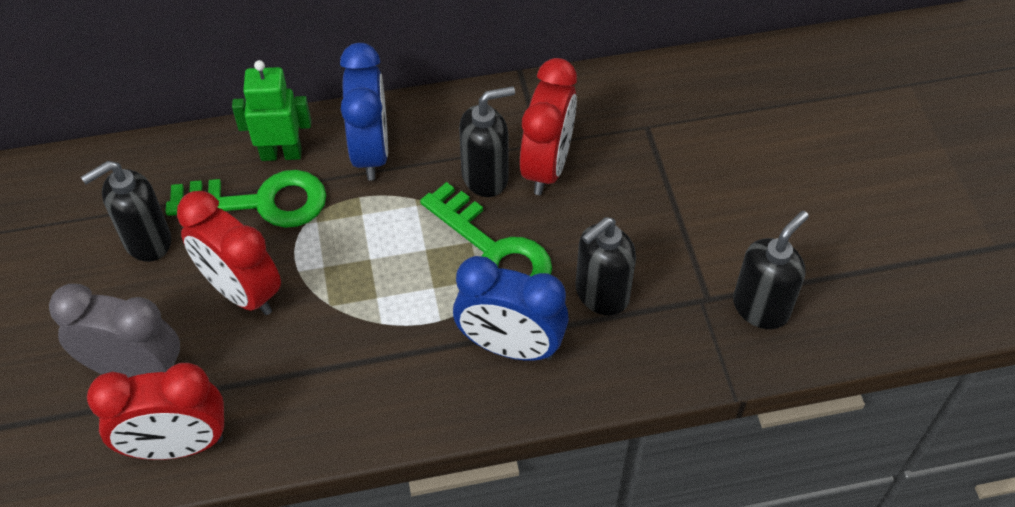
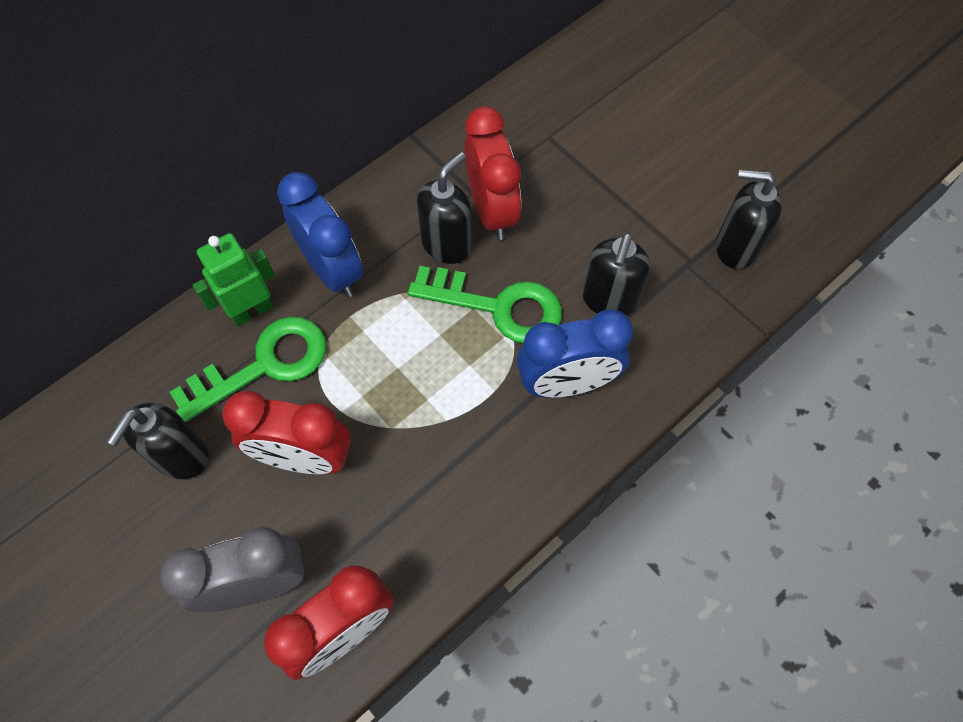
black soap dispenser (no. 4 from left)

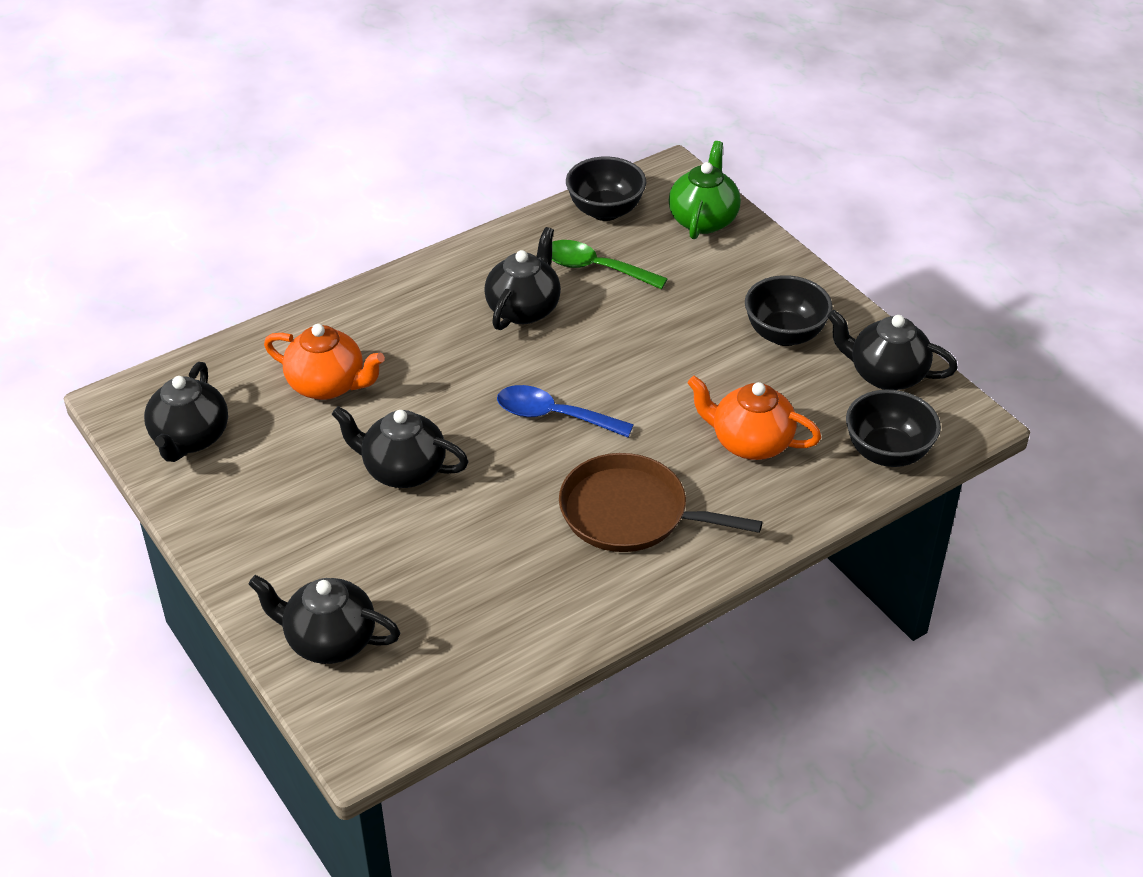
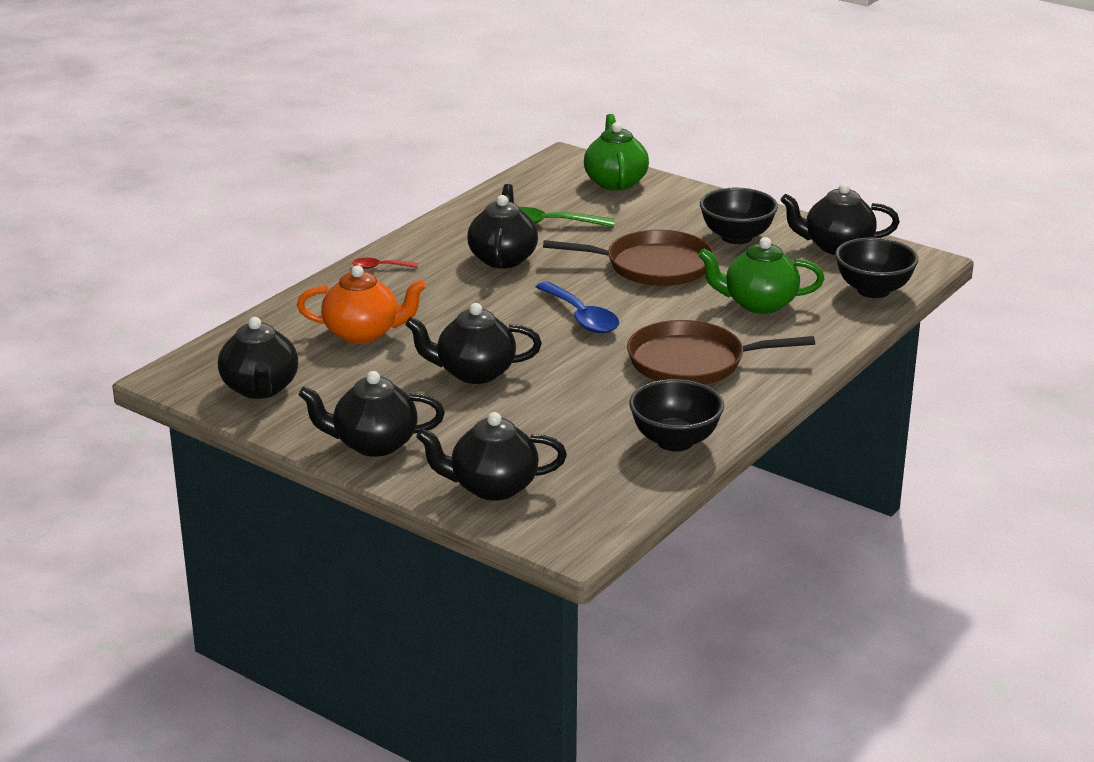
blue spoon
black bowl (no. 1 from left)
green teapot (no. 2 from left)
black teapot (no. 2 from left)
red spoon
brown pan (no. 1 from left)

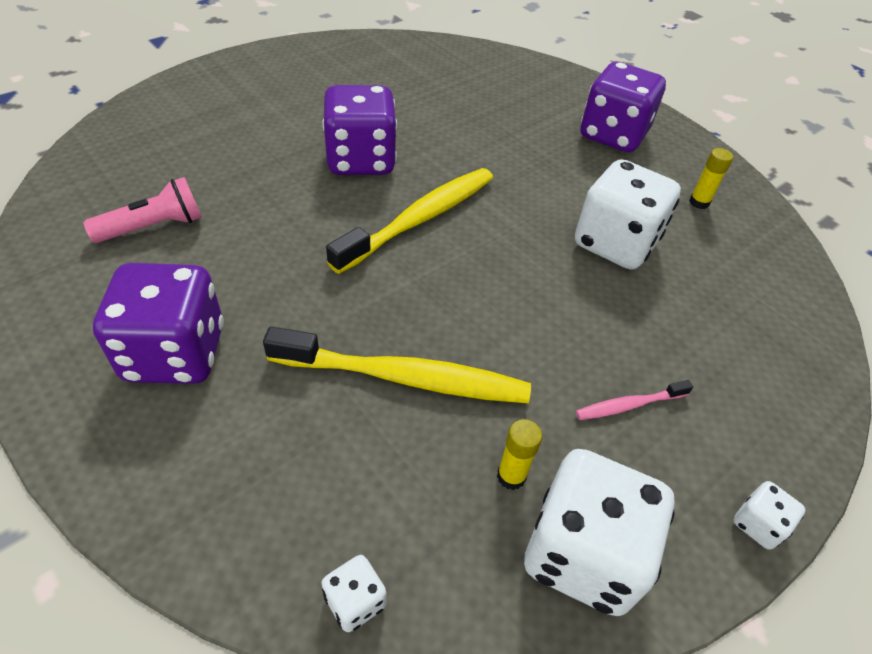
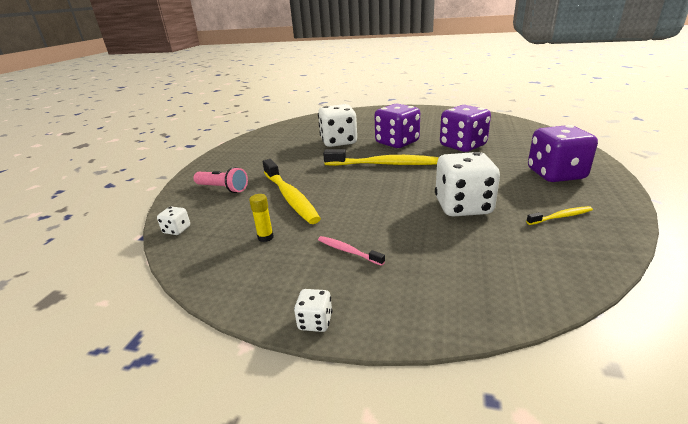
pink flashlight
purple dice (no. 2 from left)
white dice (no. 3 from left)
yellow toothbrush (no. 3 from left)

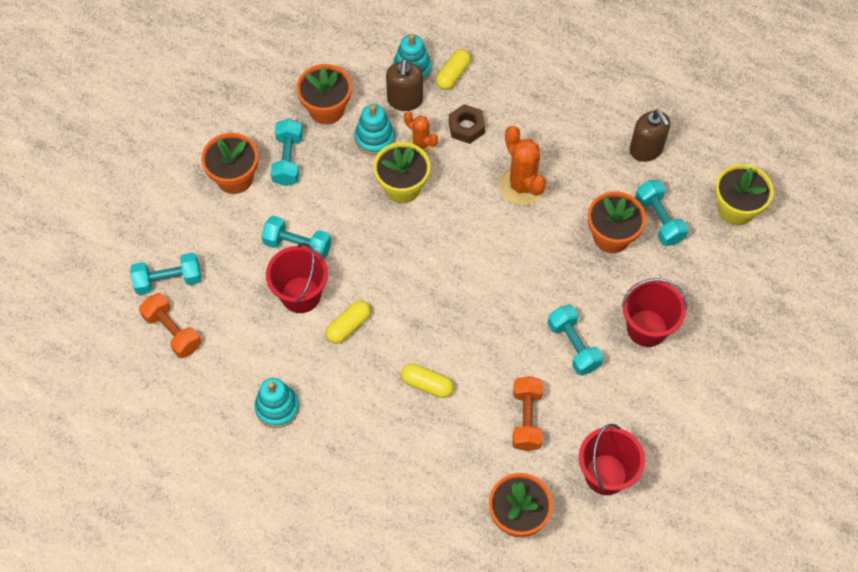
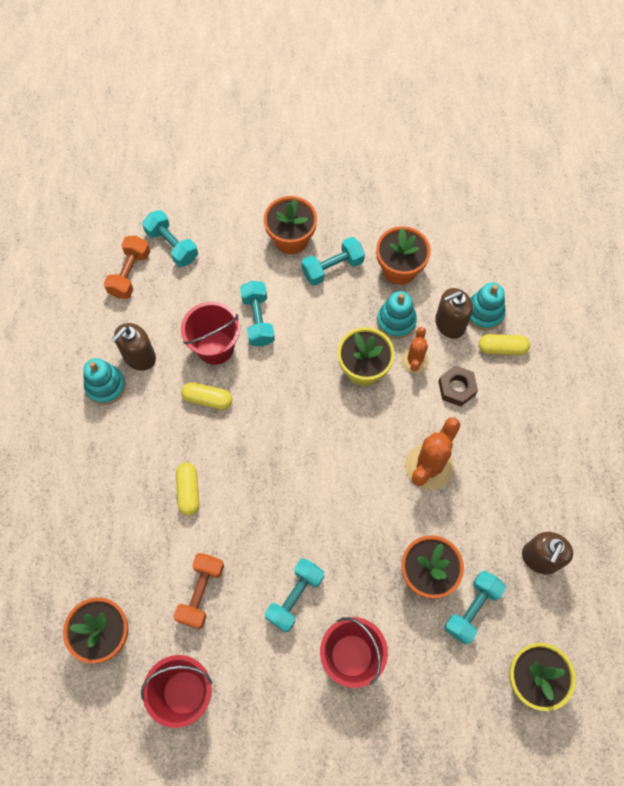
orange dumbbell (no. 2 from left)
brown soap dispenser (no. 1 from left)

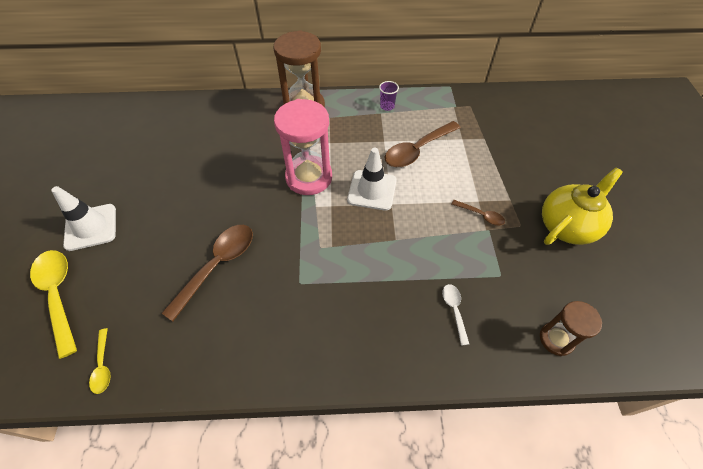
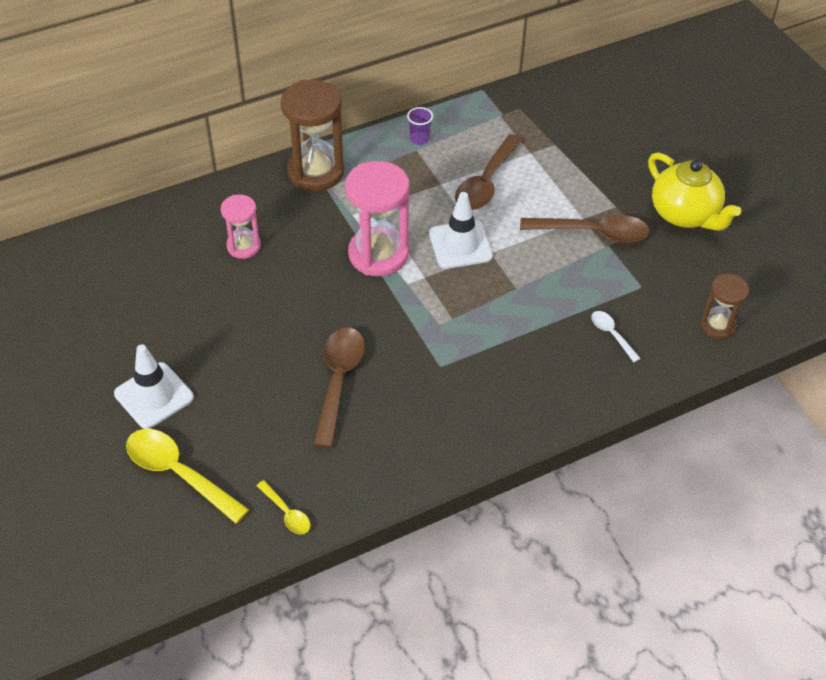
brown spoon (no. 3 from left)
yellow teapot
pink hourglass (no. 1 from left)

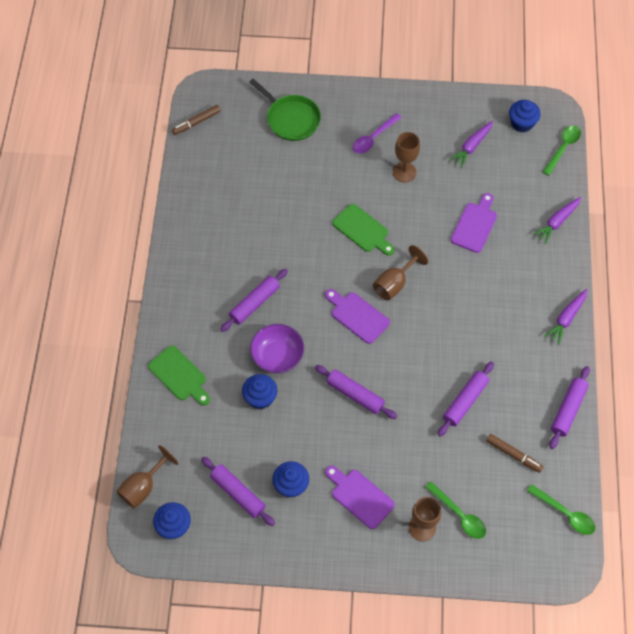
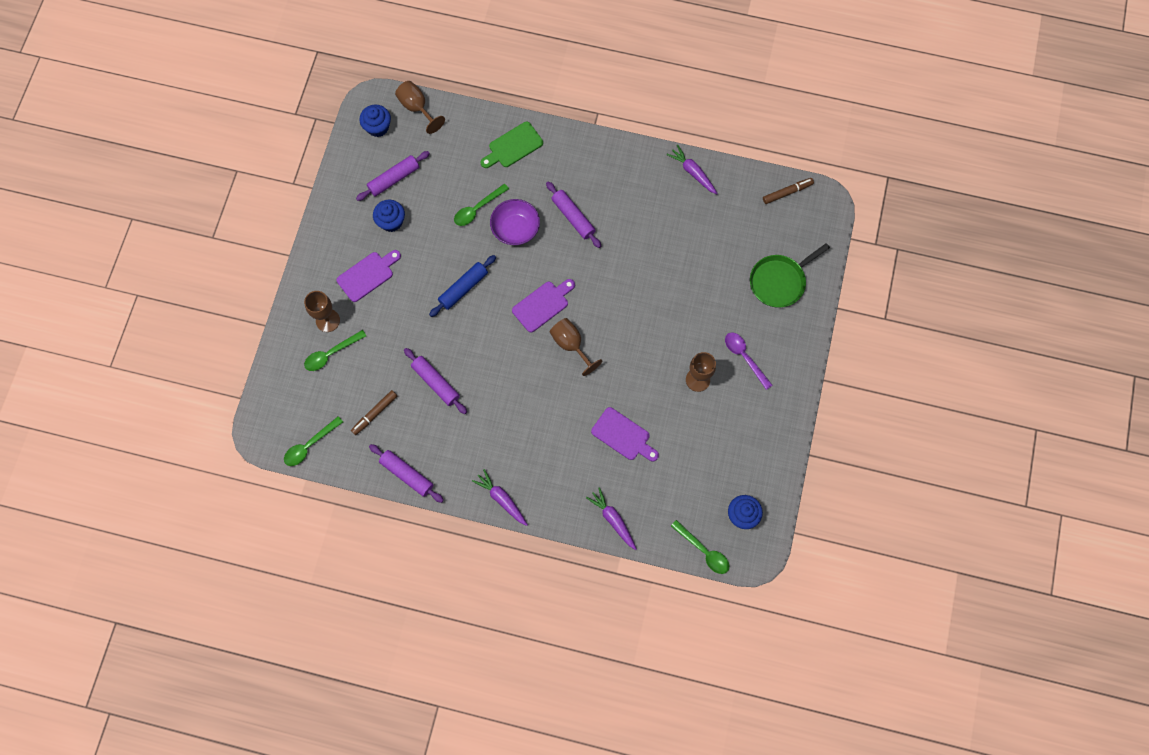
brown marker (no. 2 from left)
green spoon (no. 3 from left)
blue rolling pin
green cutting board (no. 2 from left in the first image)
purple carrot (no. 3 from left)

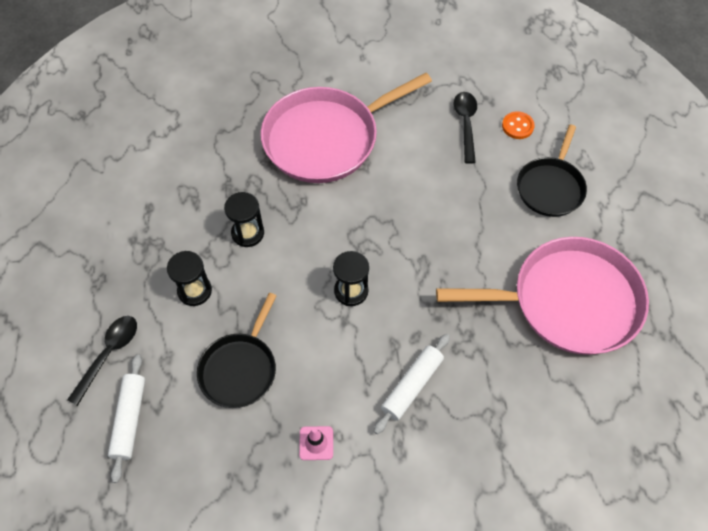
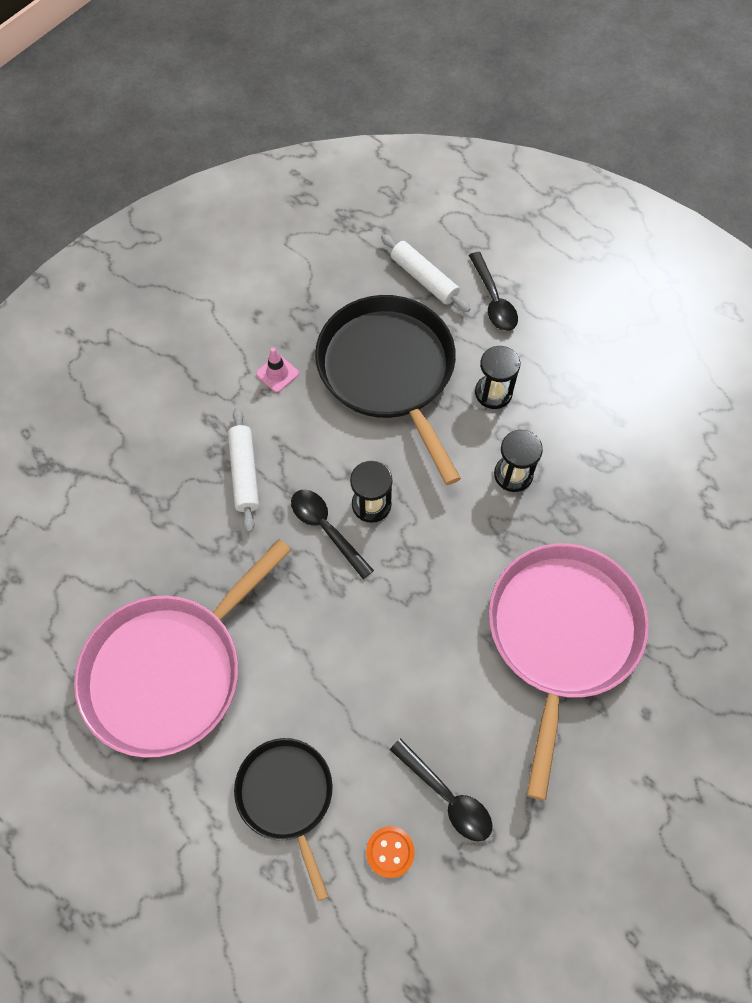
black pan (no. 2 from left)
black spoon (no. 1 from left)

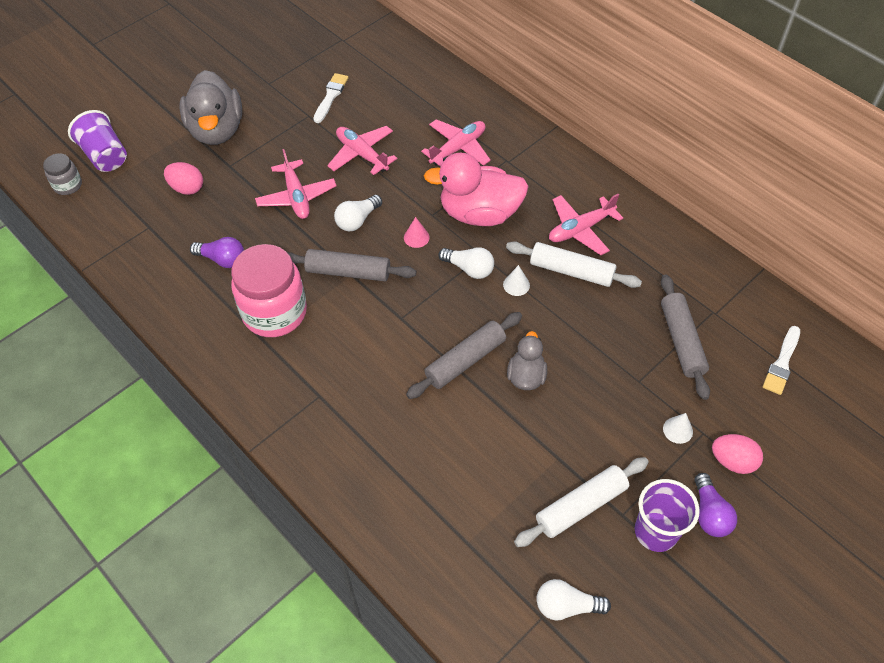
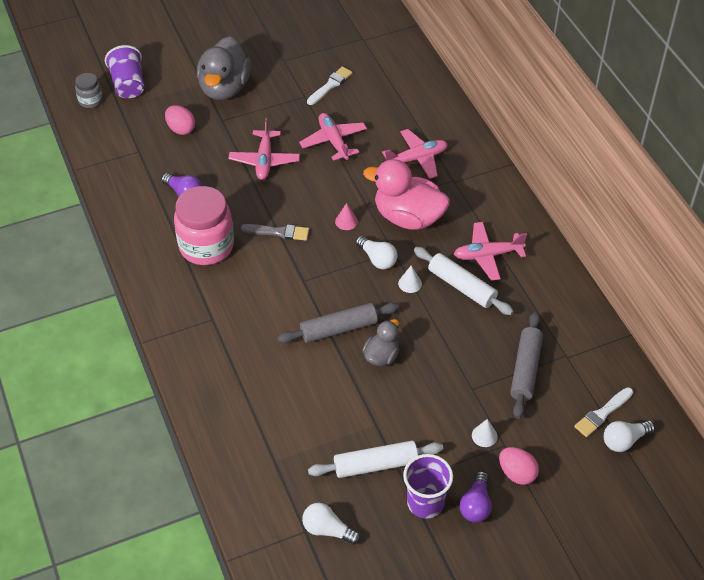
grey brush
white light bulb (no. 3 from left)

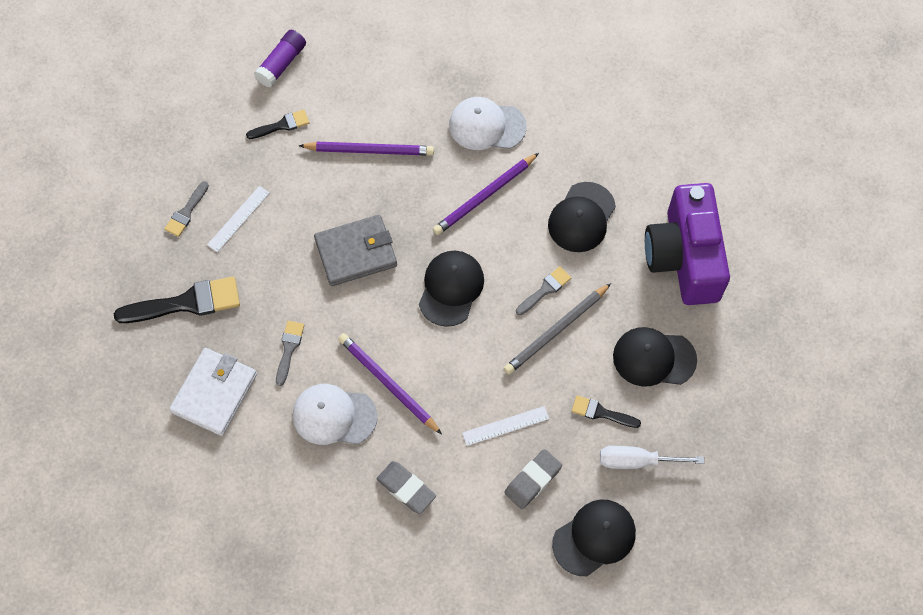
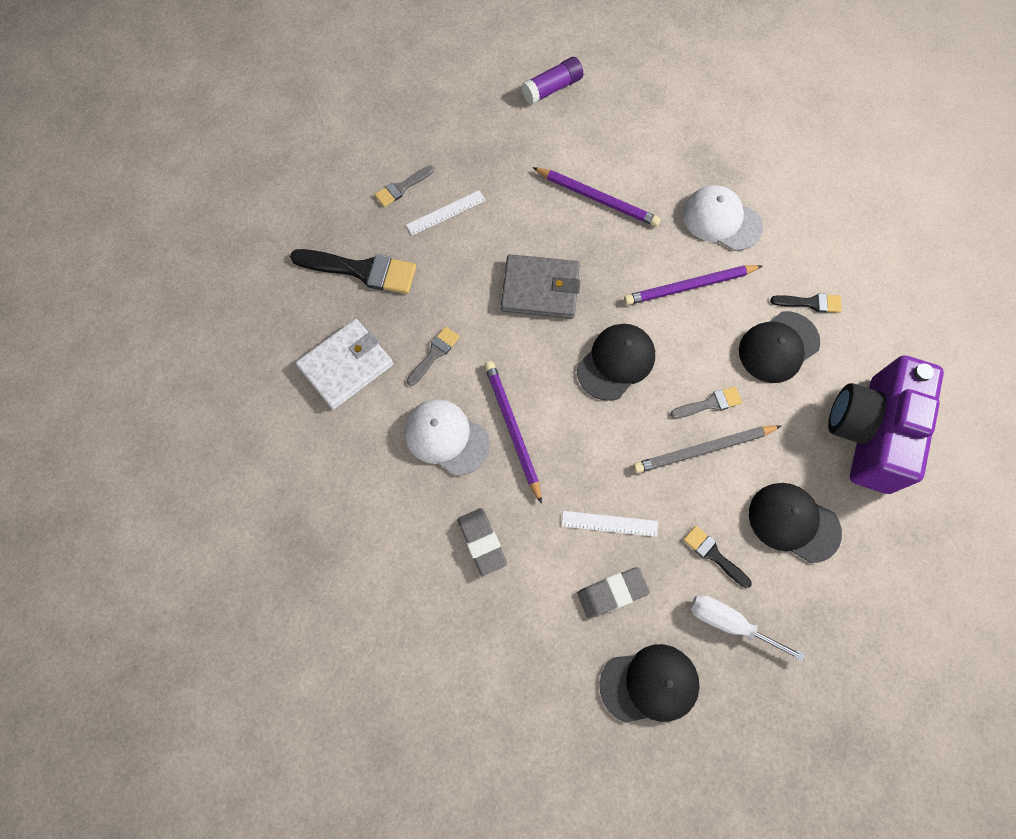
black brush (no. 3 from left)

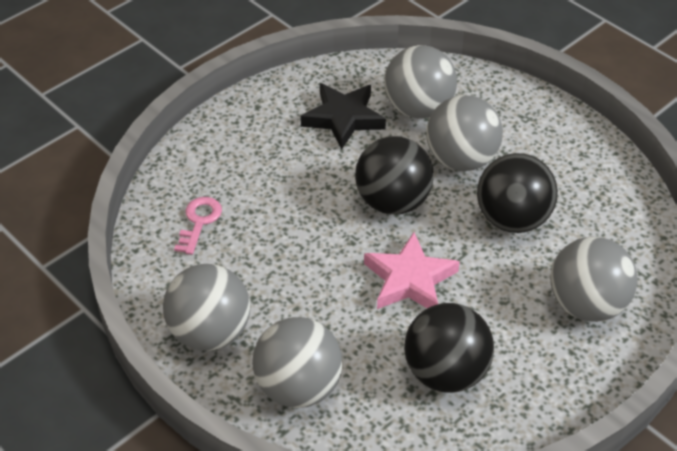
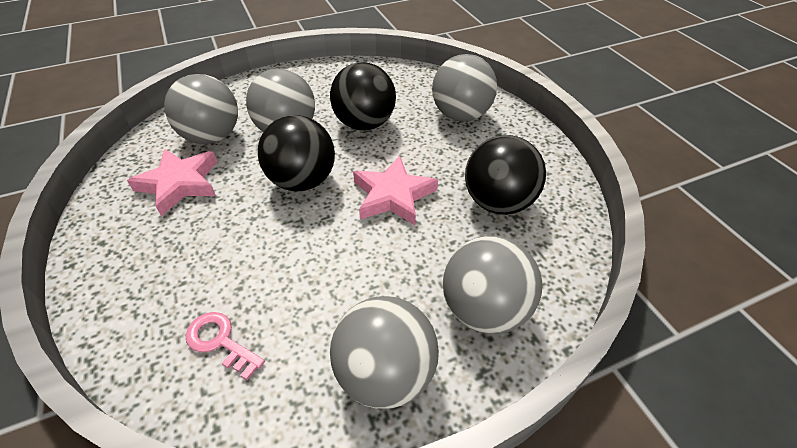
pink star (no. 1 from left)

